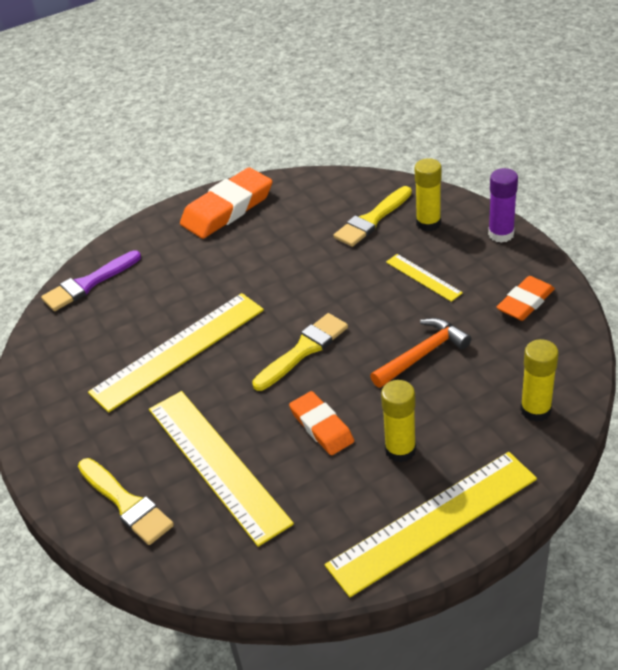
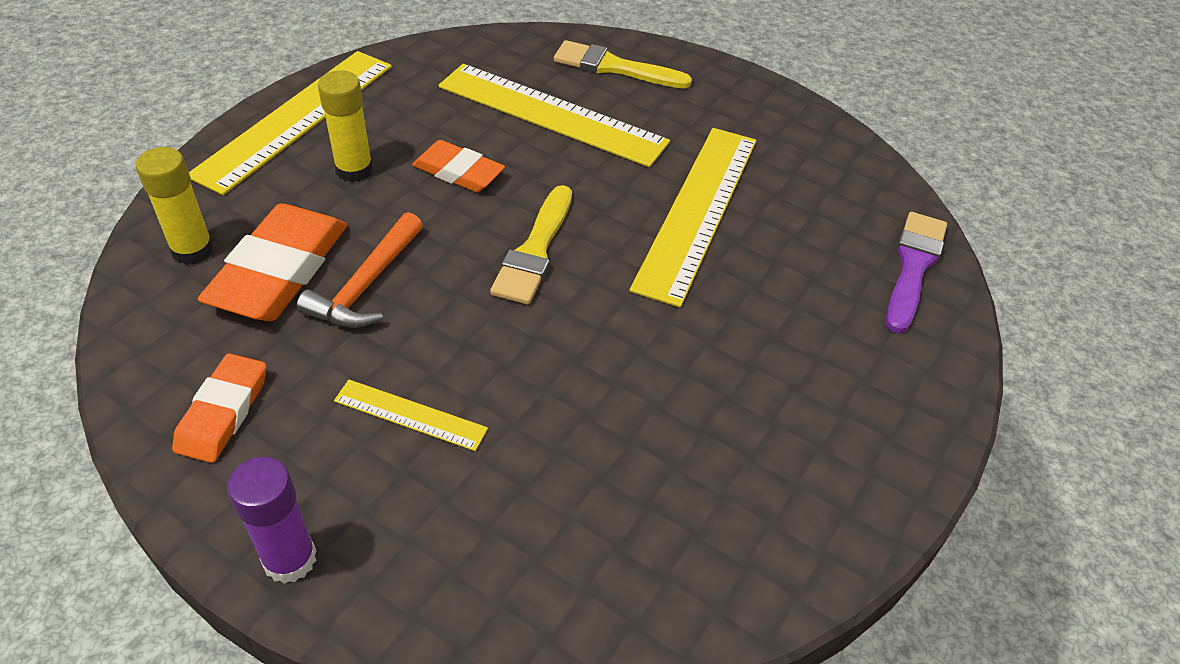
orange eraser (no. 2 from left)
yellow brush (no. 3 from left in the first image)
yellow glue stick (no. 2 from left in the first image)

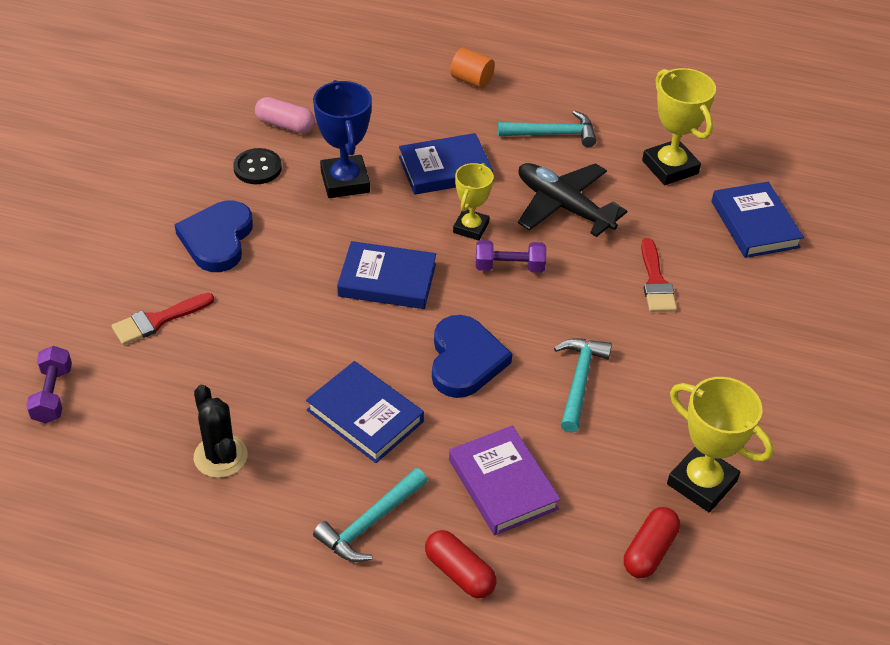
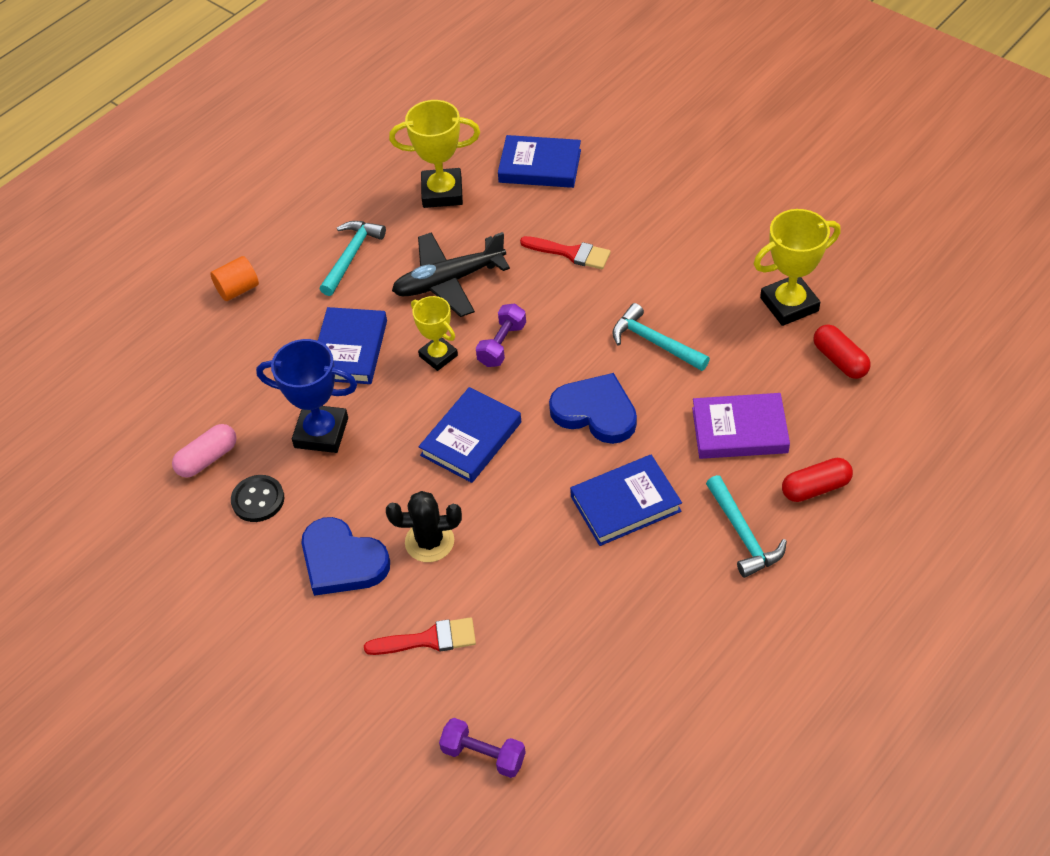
red brush (no. 1 from left)
black cactus

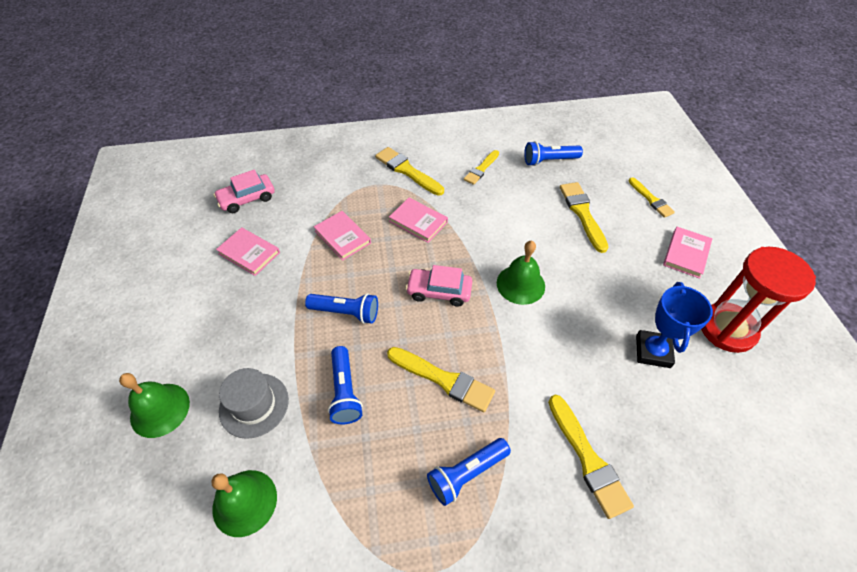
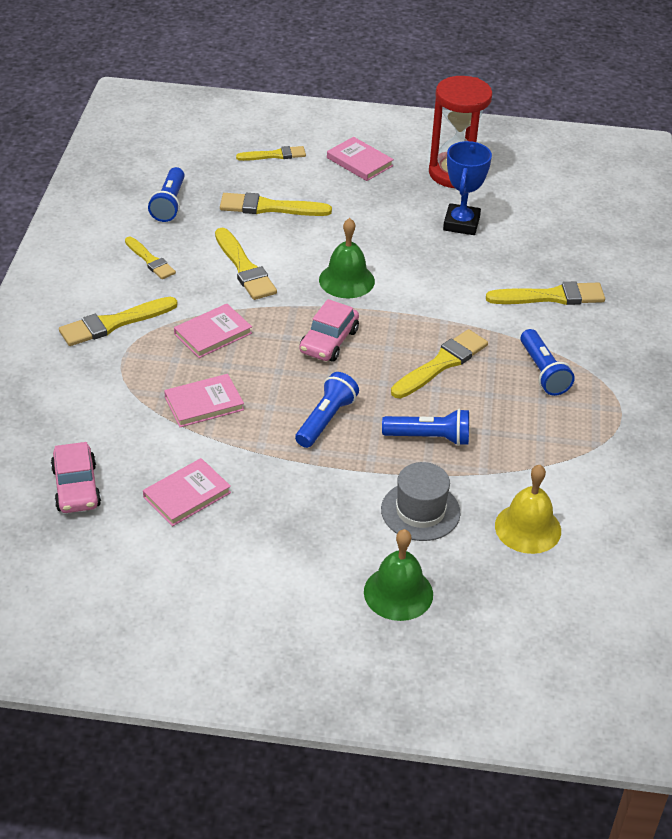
yellow bell
blue trophy
yellow brush (no. 3 from left)

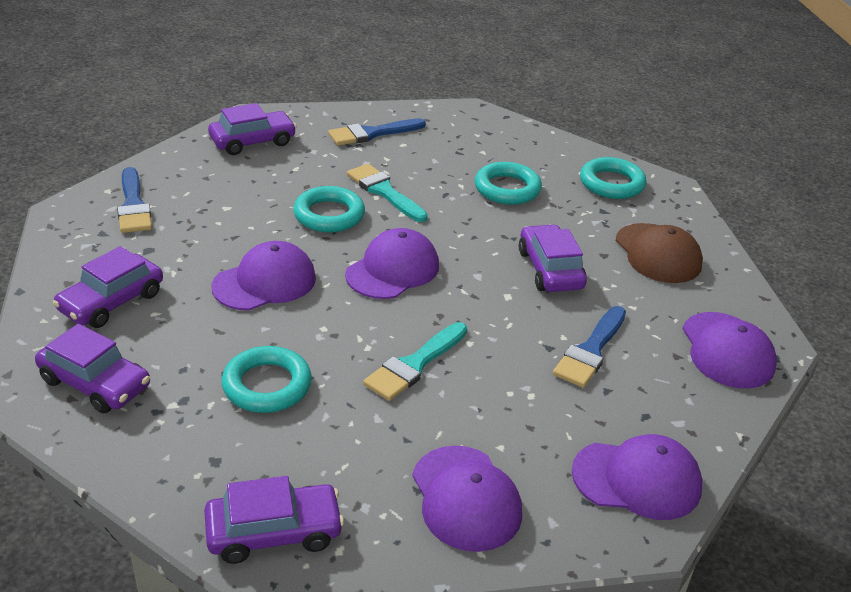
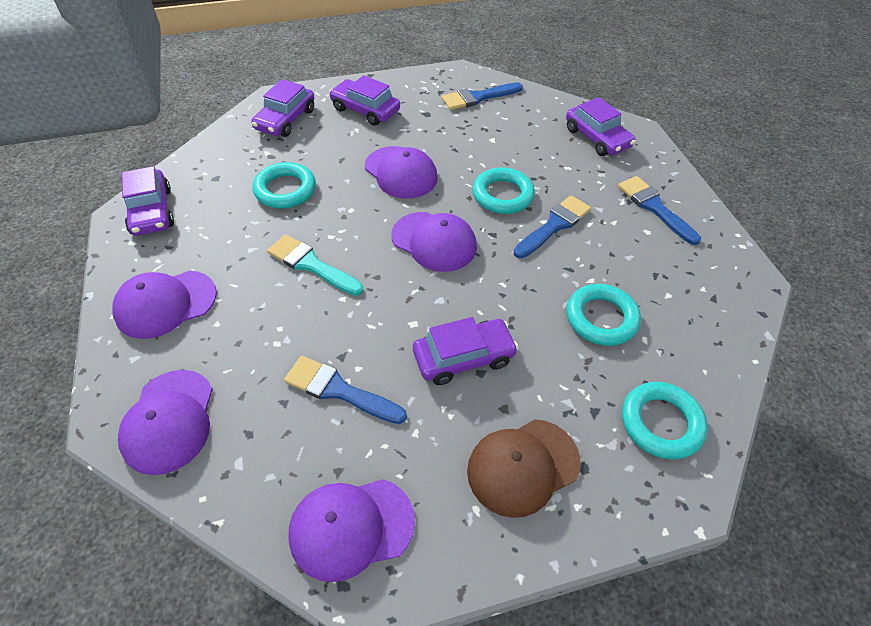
blue brush (no. 3 from left)

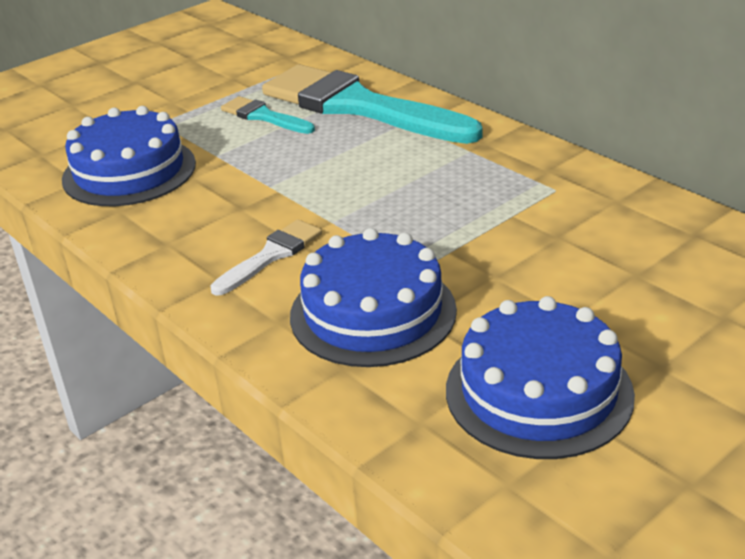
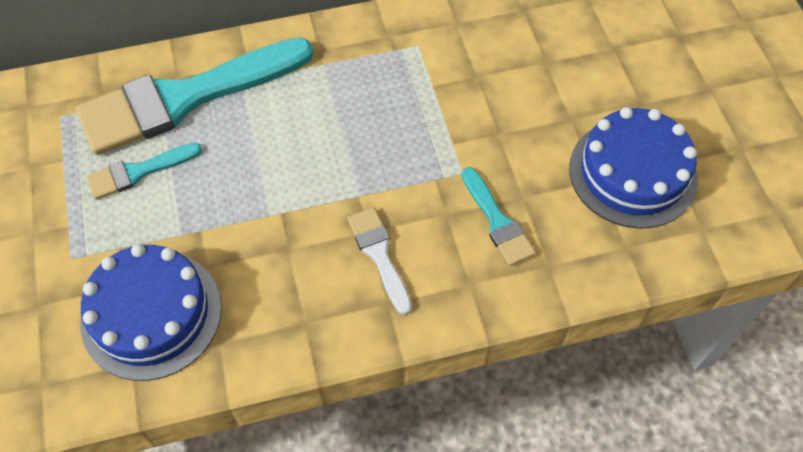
turquoise brush (no. 3 from left)

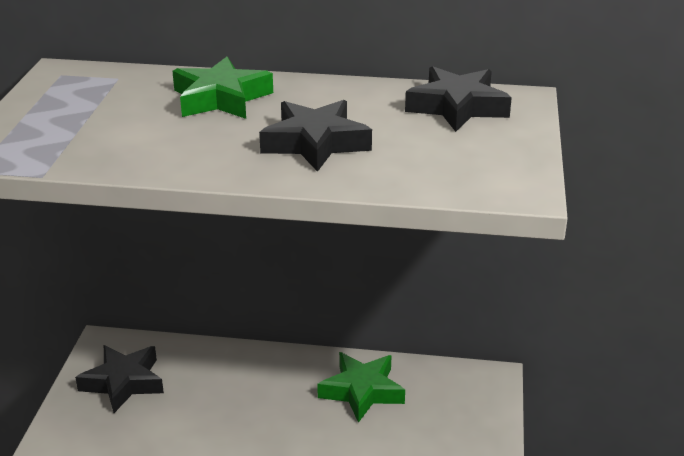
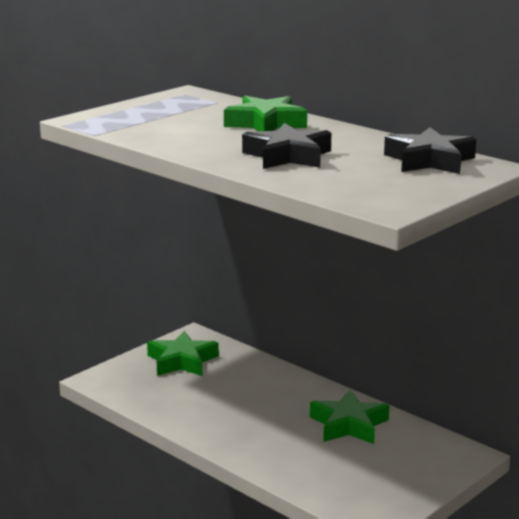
green star (no. 1 from left)

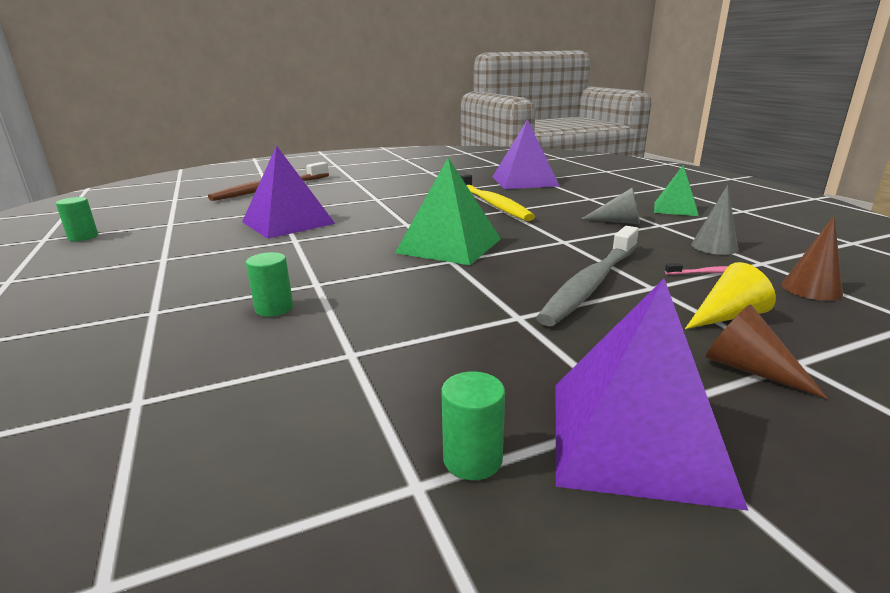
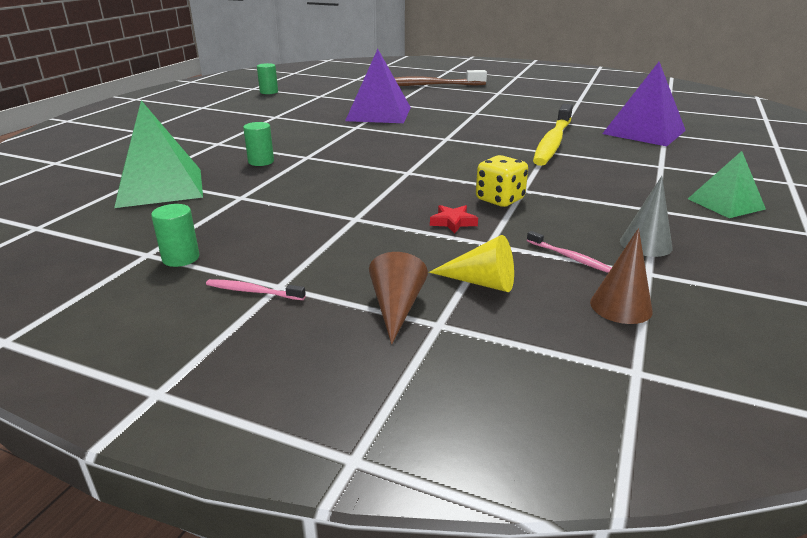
green pyramid (no. 1 from left)
red star
pink toothbrush (no. 1 from left)
grey cone (no. 1 from left in the first image)
yellow dice

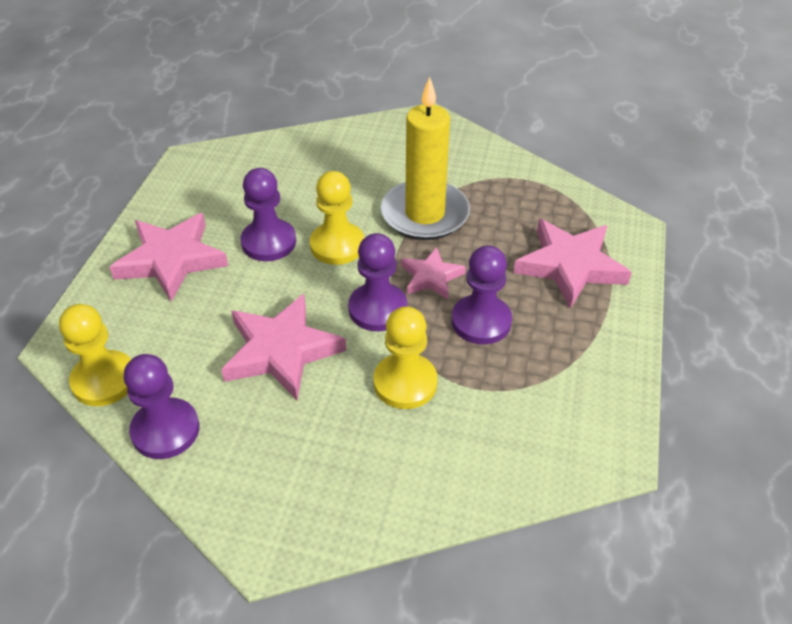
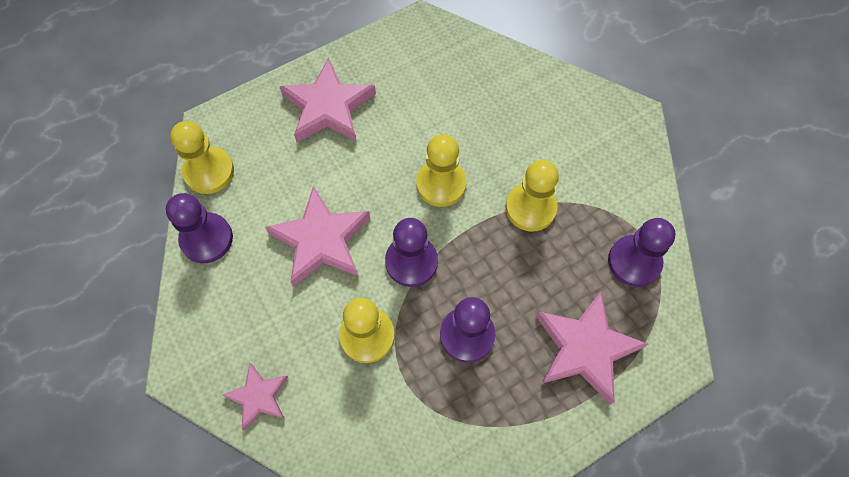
purple pawn (no. 4 from left)
yellow pawn (no. 4 from left)
pink star (no. 1 from left)

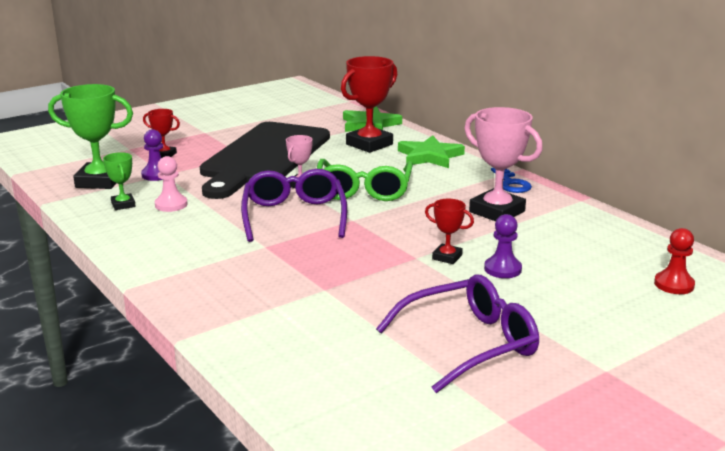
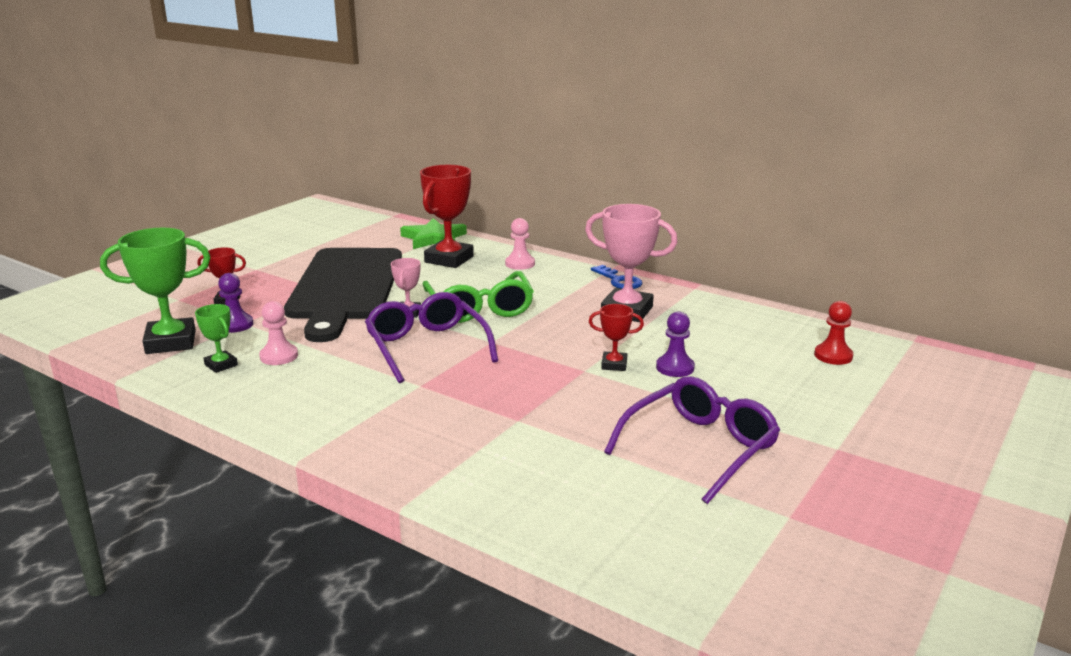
pink pawn (no. 2 from left)

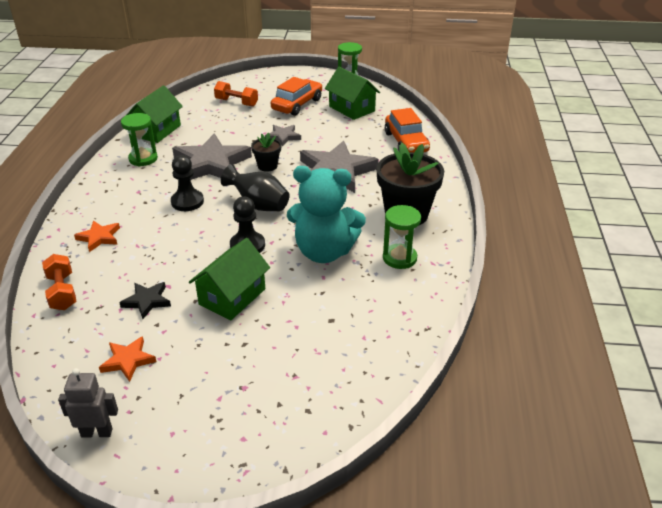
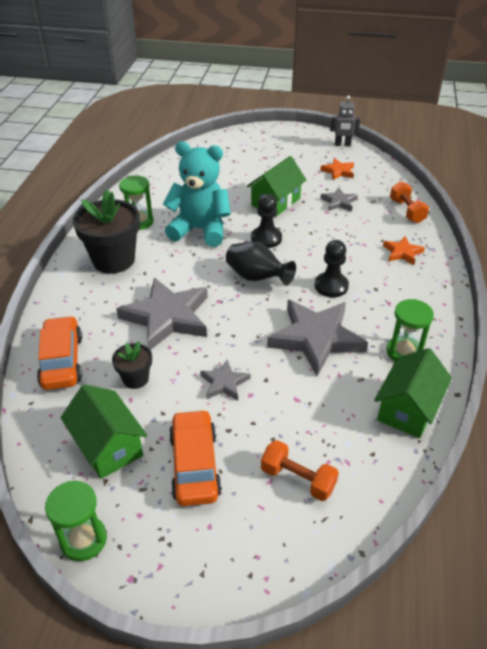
grey star (no. 4 from left)
black flower pot (no. 2 from left)
orange car (no. 2 from left)

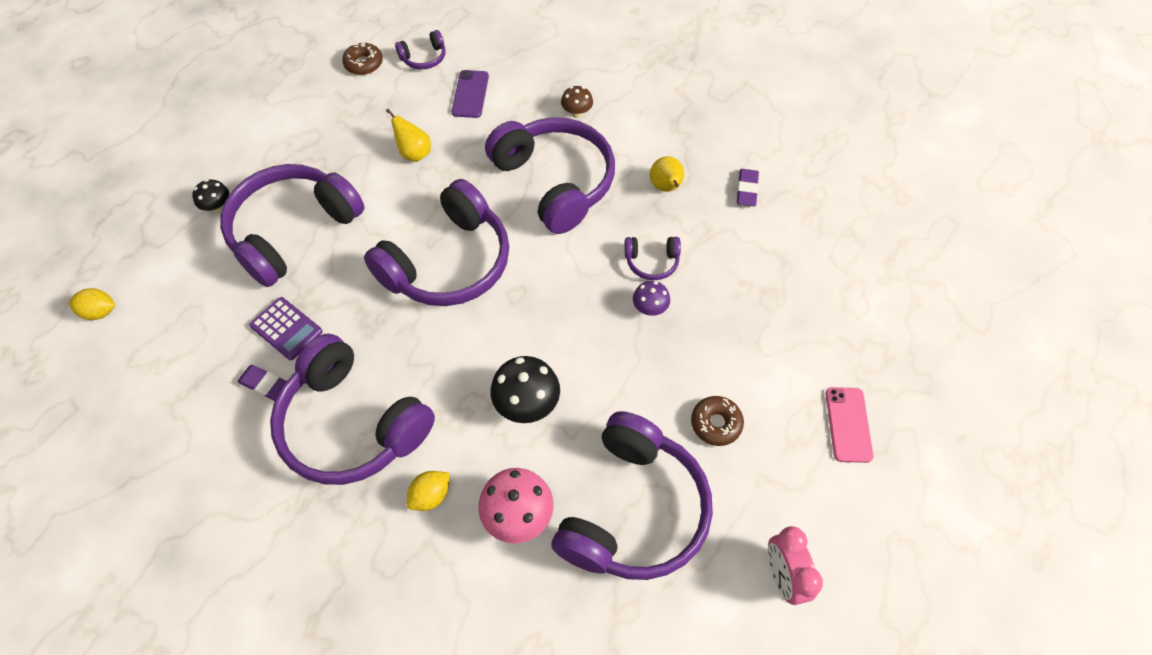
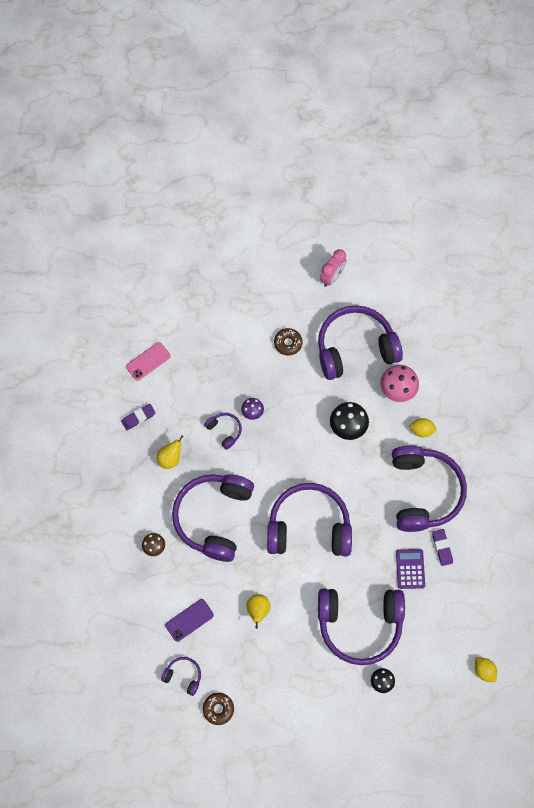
pink phone

